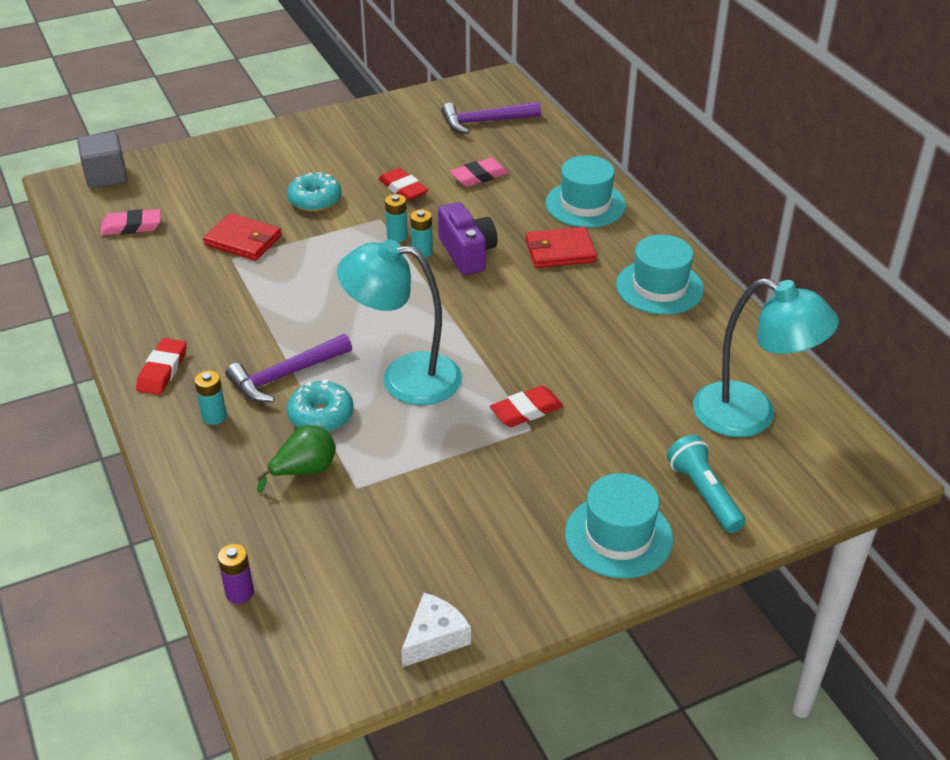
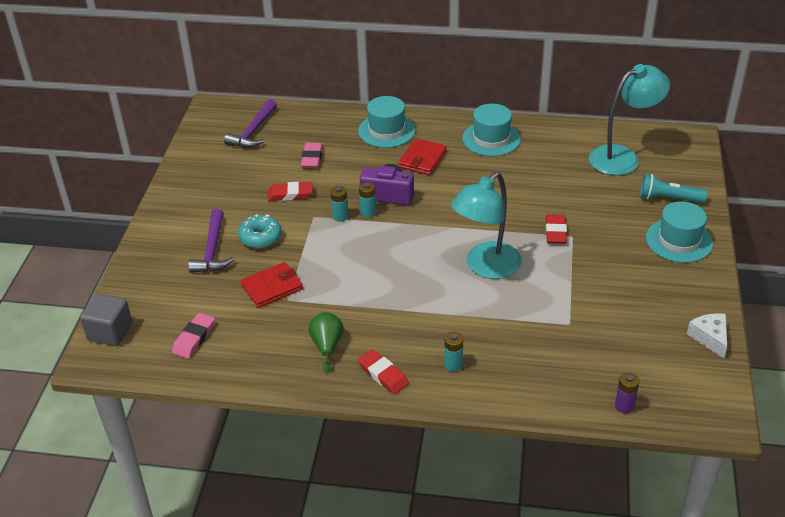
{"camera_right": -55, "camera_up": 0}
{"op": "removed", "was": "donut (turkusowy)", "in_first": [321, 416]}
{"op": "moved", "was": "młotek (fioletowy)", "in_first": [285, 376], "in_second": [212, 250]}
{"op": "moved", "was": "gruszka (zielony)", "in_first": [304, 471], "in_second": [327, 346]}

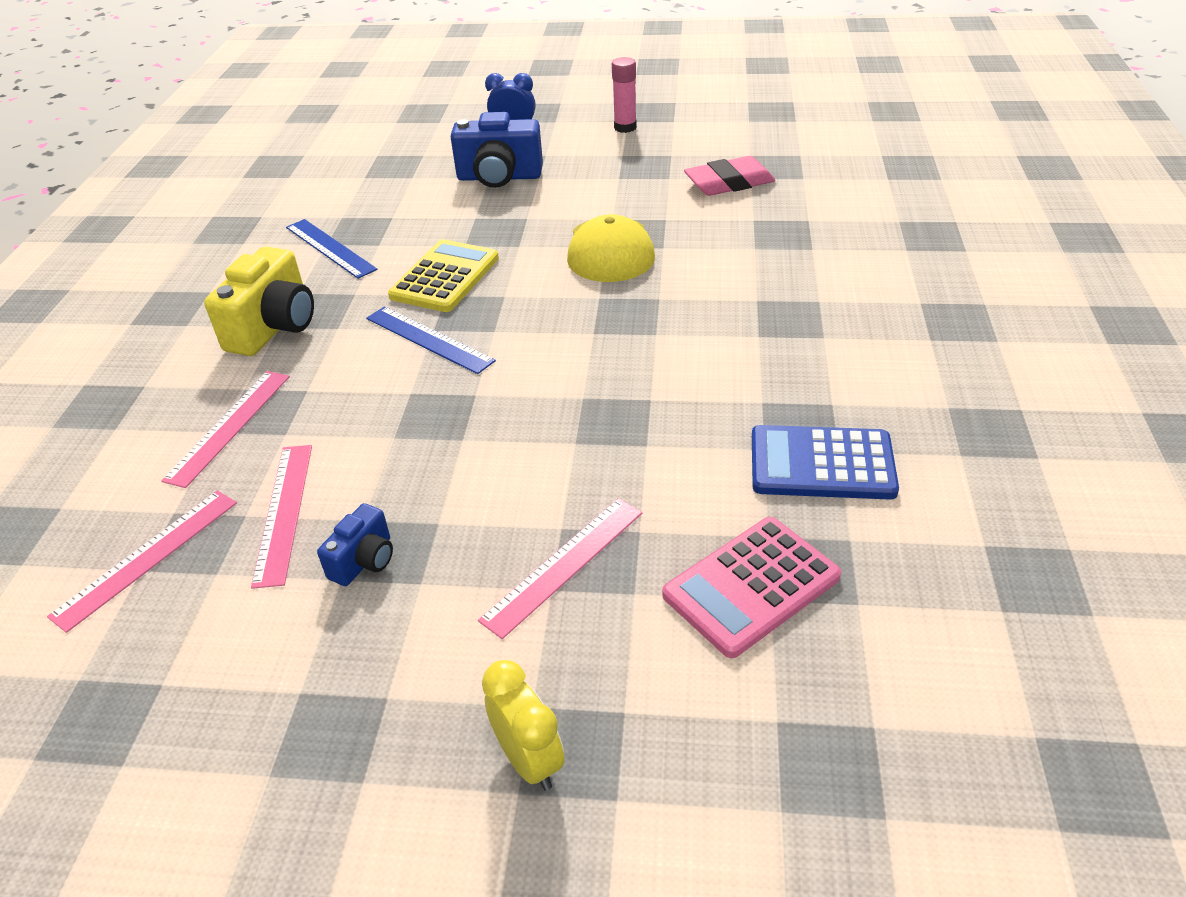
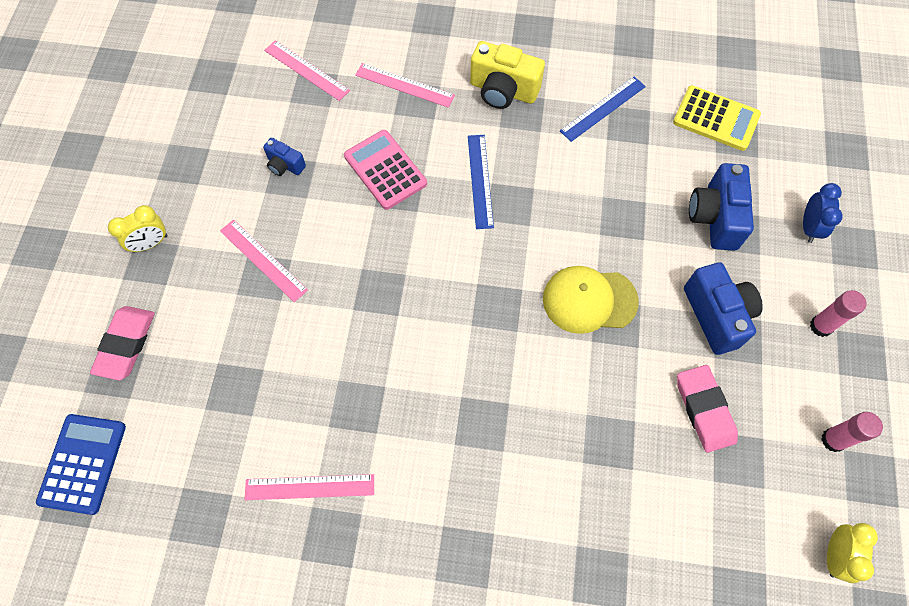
{"camera_right": 90, "camera_up": 25}
{"op": "added", "now": "gumka do mazania (różowy)", "in_second": [126, 344]}
{"op": "added", "now": "aparat fotograficzny (niebieski)", "in_second": [716, 315]}
{"op": "added", "now": "klej w sztyfcie (różowy)", "in_second": [833, 440]}
{"op": "added", "now": "budzik (żółty)", "in_second": [834, 555]}
{"op": "moved", "was": "linijka (różowy)", "in_first": [284, 512], "in_second": [309, 487]}
{"op": "moved", "was": "kalkulator (żółty)", "in_first": [445, 277], "in_second": [716, 119]}
{"op": "moved", "was": "kalkulator (różowy)", "in_first": [751, 586], "in_second": [385, 170]}
{"op": "moved", "was": "kalkulator (niebieski)", "in_first": [821, 464], "in_second": [83, 463]}
{"op": "turned", "was": "linijka (niebieski)", "in_first": [428, 339], "in_second": [480, 181], "clockwise": -45}

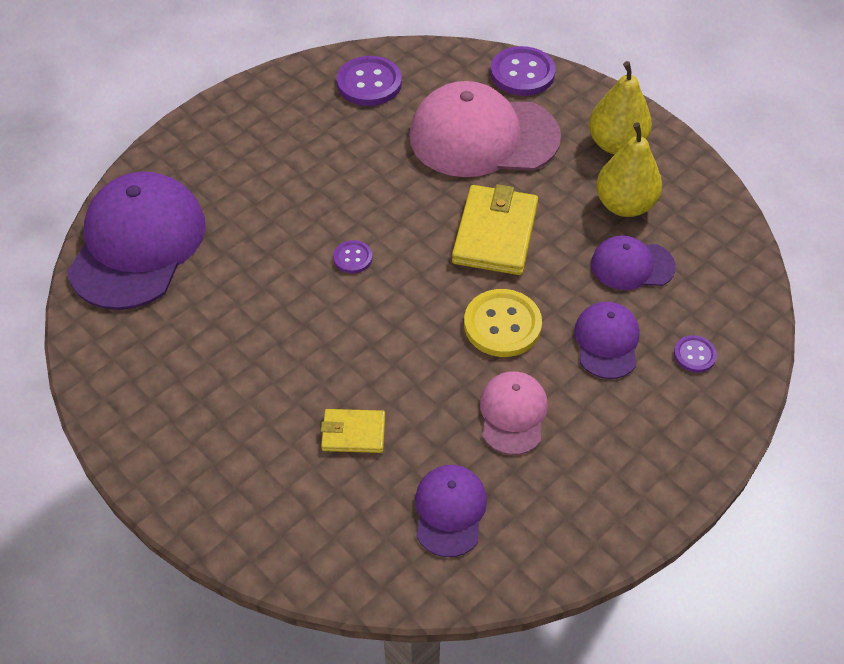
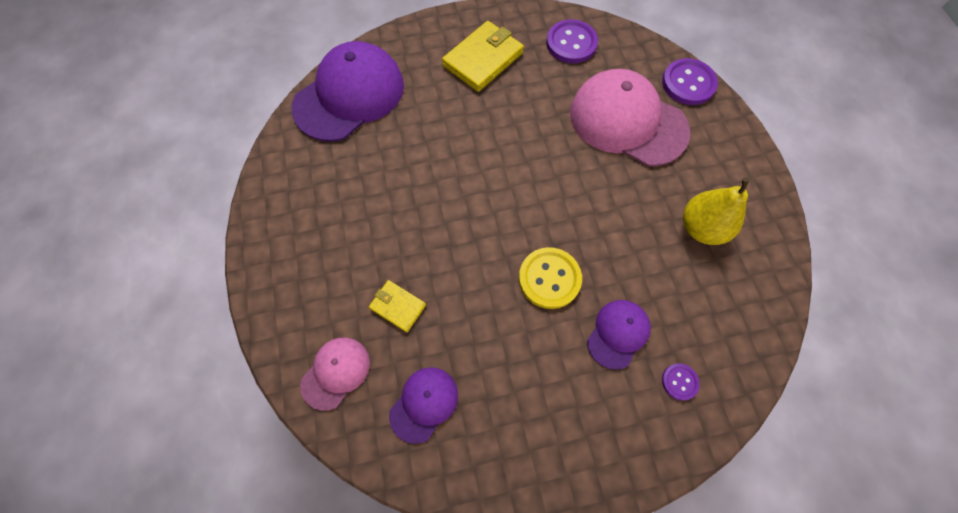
{"camera_right": 30, "camera_up": 15}
{"op": "removed", "was": "guzik (fioletowy)", "in_first": [352, 258]}
{"op": "removed", "was": "gruszka (żółty)", "in_first": [616, 144]}
{"op": "removed", "was": "czapka (fioletowy)", "in_first": [632, 265]}
{"op": "moved", "was": "portfel (żółty)", "in_first": [495, 234], "in_second": [483, 59]}
{"op": "moved", "was": "czapka (różowy)", "in_first": [513, 414], "in_second": [335, 372]}

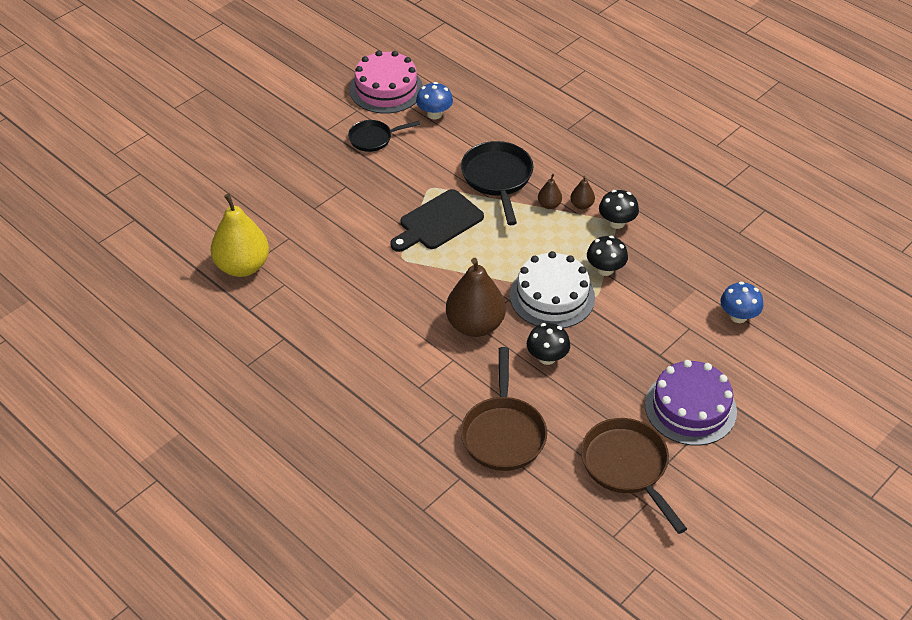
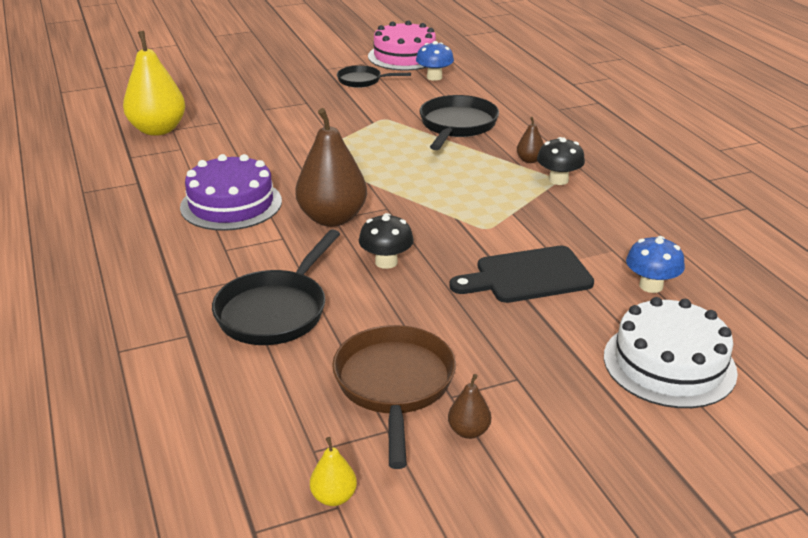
{"camera_right": 25, "camera_up": -15}
{"op": "removed", "was": "grzyb (czarny)", "in_first": [605, 269]}
{"op": "added", "now": "gruszka (żółty)", "in_second": [334, 497]}
{"op": "moved", "was": "deska do krojenia (czarny)", "in_first": [438, 222], "in_second": [527, 276]}
{"op": "moved", "was": "tort (biały)", "in_first": [552, 296], "in_second": [669, 364]}
{"op": "moved", "was": "gruszka (brązowy)", "in_first": [549, 205], "in_second": [468, 431]}
{"op": "moved", "was": "tort (fioletowy)", "in_first": [690, 408], "in_second": [231, 204]}
{"op": "recoloured", "was": "patelnia (brązowy)", "now": "patelnia (czarny)", "in_first": [503, 433], "in_second": [275, 311]}

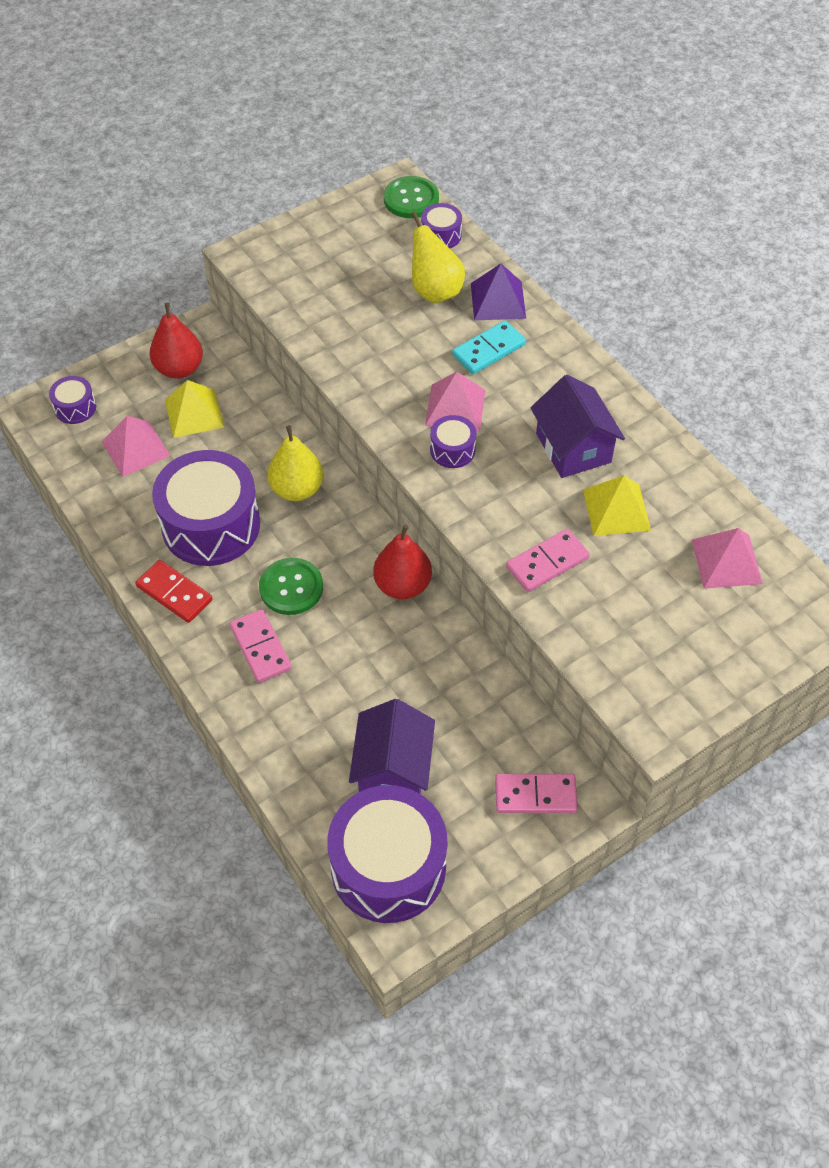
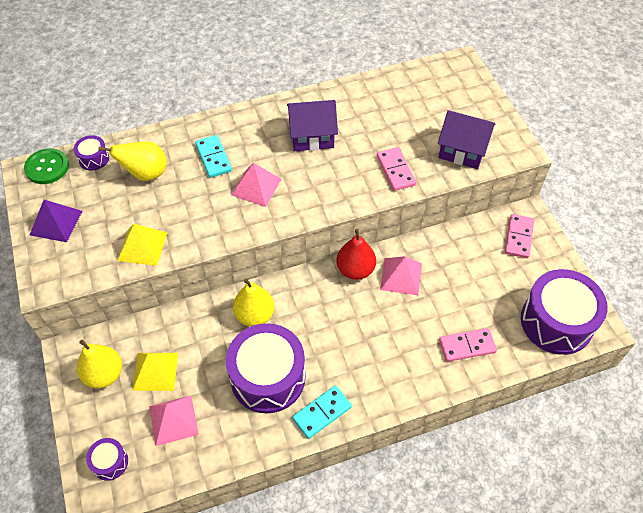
{"camera_right": -75, "camera_up": 0}
{"op": "removed", "was": "guzik (zielony)", "in_first": [291, 587]}
{"op": "removed", "was": "bęben (fioletowy)", "in_first": [452, 450]}
{"op": "moved", "was": "kostka domina (różowy)", "in_first": [261, 647], "in_second": [467, 346]}
{"op": "moved", "was": "domek (fioletowy)", "in_first": [393, 769], "in_second": [462, 151]}
{"op": "moved", "was": "piramida (fioletowy)", "in_first": [498, 300], "in_second": [56, 222]}
{"op": "moved", "was": "piramida (żółty)", "in_first": [616, 510], "in_second": [142, 246]}
{"op": "moved", "was": "piramida (różowy)", "in_first": [726, 561], "in_second": [401, 276]}
{"op": "recoloured", "was": "kostka domina (czerwony)", "now": "kostka domina (turkusowy)", "in_first": [174, 593], "in_second": [322, 413]}
{"op": "recoloured", "was": "gruszka (czerwony)", "now": "gruszka (żółty)", "in_first": [179, 369], "in_second": [104, 374]}

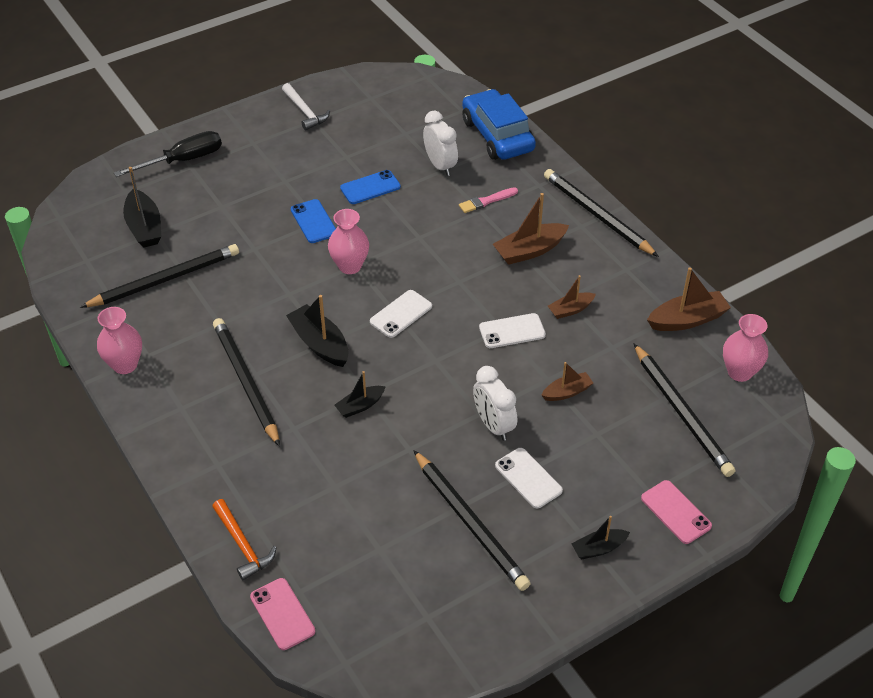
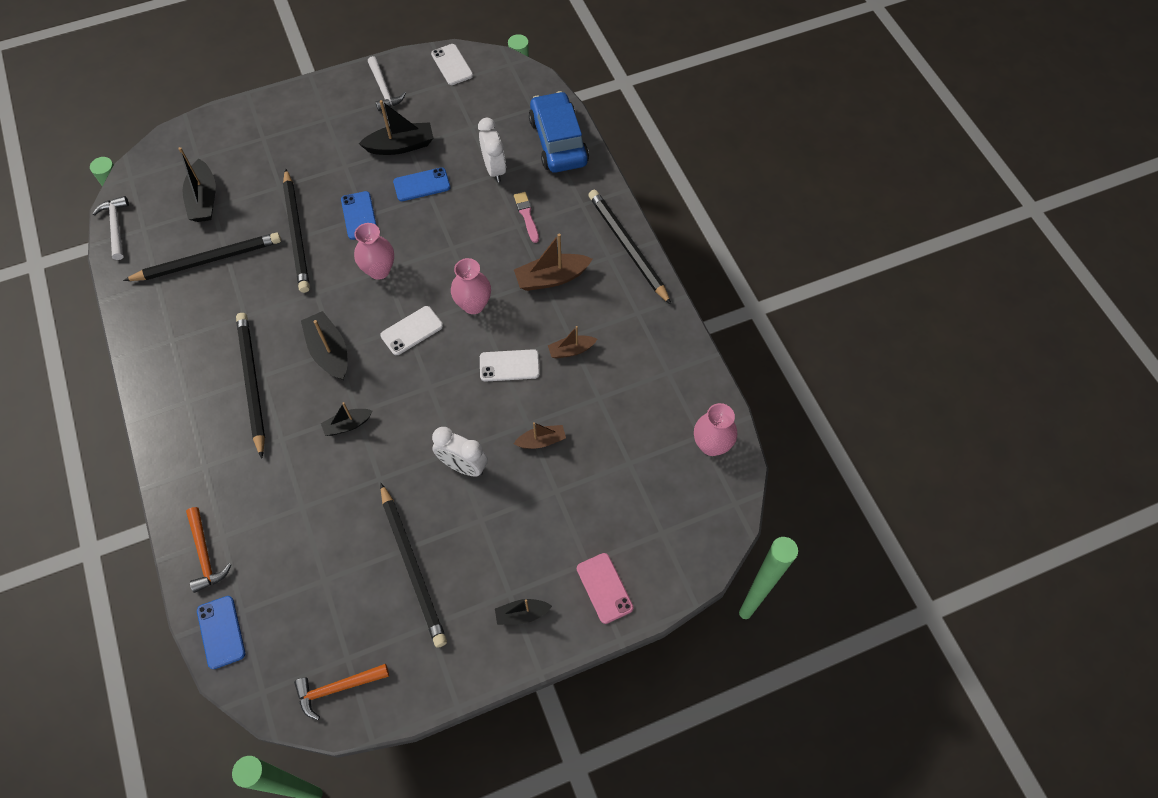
{"camera_right": 10, "camera_up": 15}
{"op": "removed", "was": "śrubokręt (czarny)", "in_first": [183, 160]}
{"op": "removed", "was": "łódka (brązowy)", "in_first": [687, 320]}
{"op": "added", "now": "młotek (biały)", "in_second": [116, 227]}
{"op": "added", "now": "młotek (pomarańczowy)", "in_second": [337, 688]}
{"op": "added", "now": "łódka (czarny)", "in_second": [400, 146]}
{"op": "moved", "was": "wazon (różowy)", "in_first": [125, 365], "in_second": [473, 305]}
{"op": "moved", "was": "telefon (biały)", "in_first": [528, 478], "in_second": [452, 65]}
{"op": "moved", "was": "ołówek (czarny)", "in_first": [682, 412], "in_second": [297, 233]}
{"op": "recoloured", "was": "telefon (różowy)", "now": "telefon (niebieski)", "in_first": [282, 614], "in_second": [221, 632]}
{"op": "turned", "was": "pędzel (różowy)", "in_first": [486, 201], "in_second": [527, 216], "clockwise": 90}
{"op": "turned", "was": "budzik (biały)", "in_first": [493, 425], "in_second": [463, 466], "clockwise": -45}

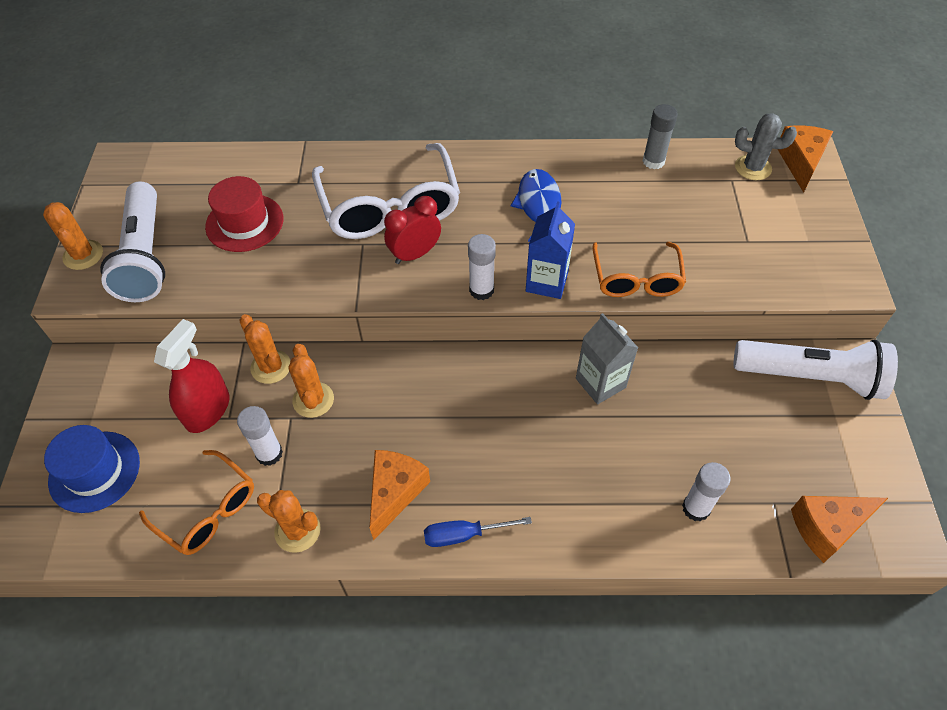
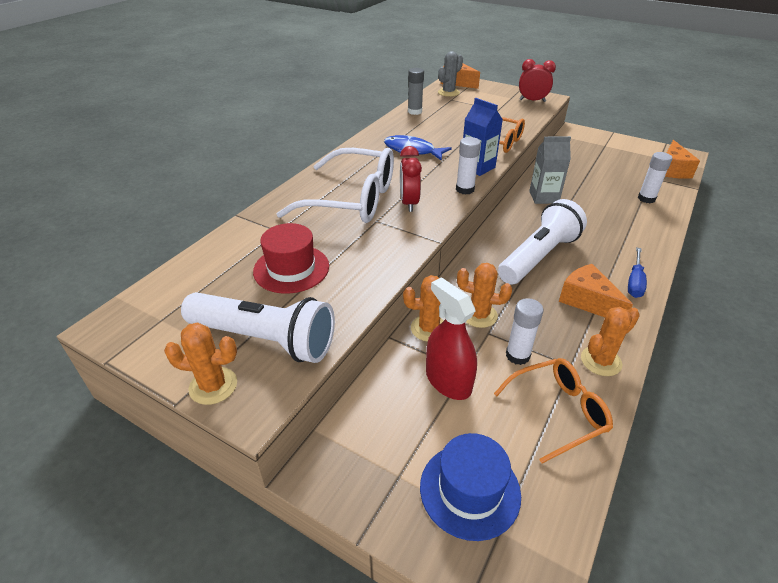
{"camera_right": -60, "camera_up": -15}
{"op": "added", "now": "budzik (czerwony)", "in_second": [532, 101]}
{"op": "moved", "was": "latarka (biały)", "in_first": [810, 377], "in_second": [538, 257]}

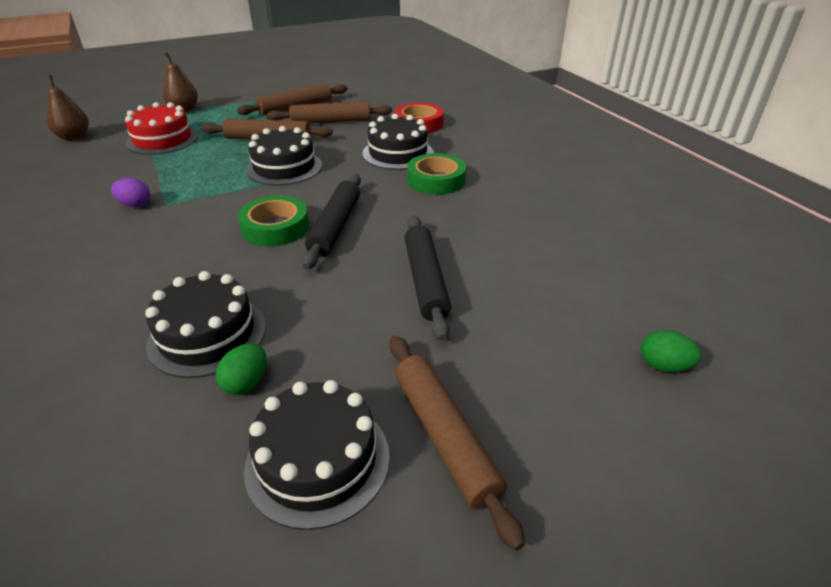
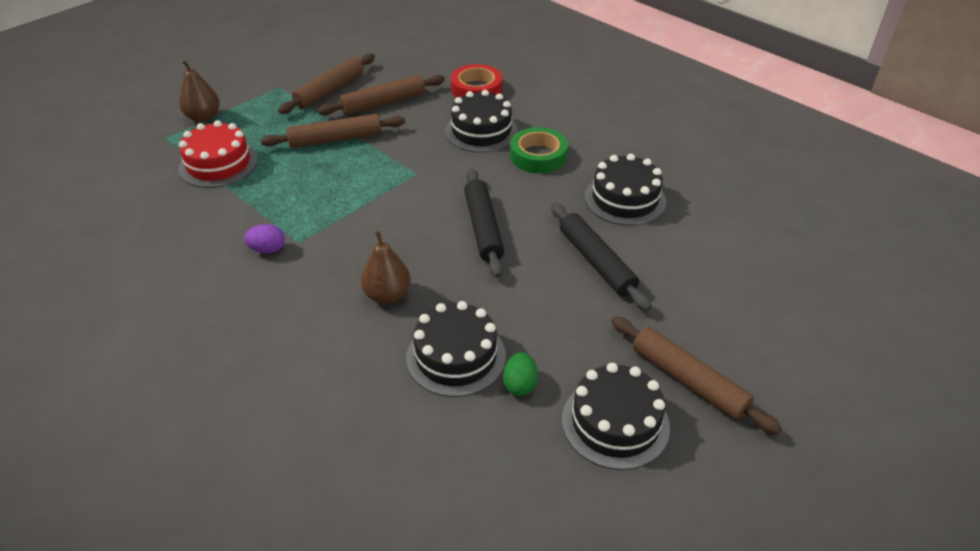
{"camera_right": -20, "camera_up": 5}
{"op": "removed", "was": "taśma klejąca (zielony)", "in_first": [275, 227]}
{"op": "removed", "was": "jajko (zielony)", "in_first": [663, 366]}
{"op": "moved", "was": "gruszka (brązowy)", "in_first": [74, 137], "in_second": [387, 295]}
{"op": "moved", "was": "tort (czarny)", "in_first": [284, 167], "in_second": [625, 199]}

